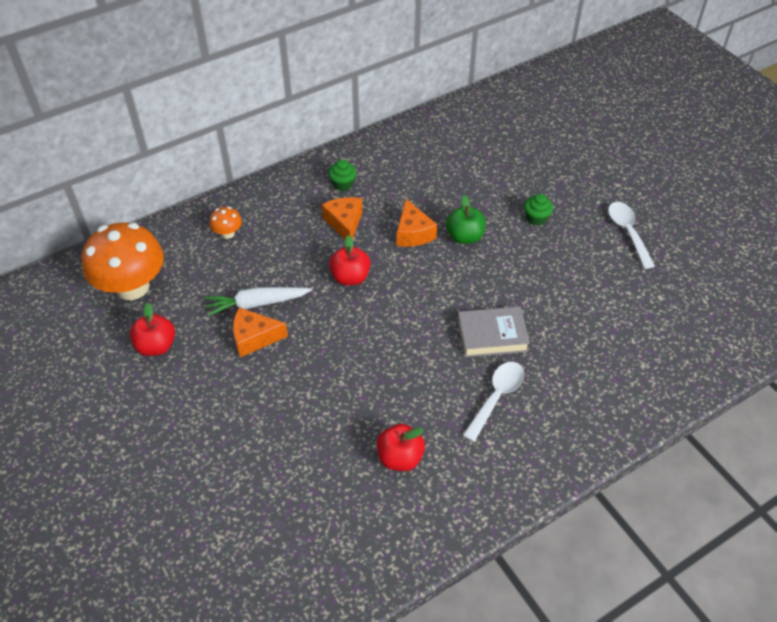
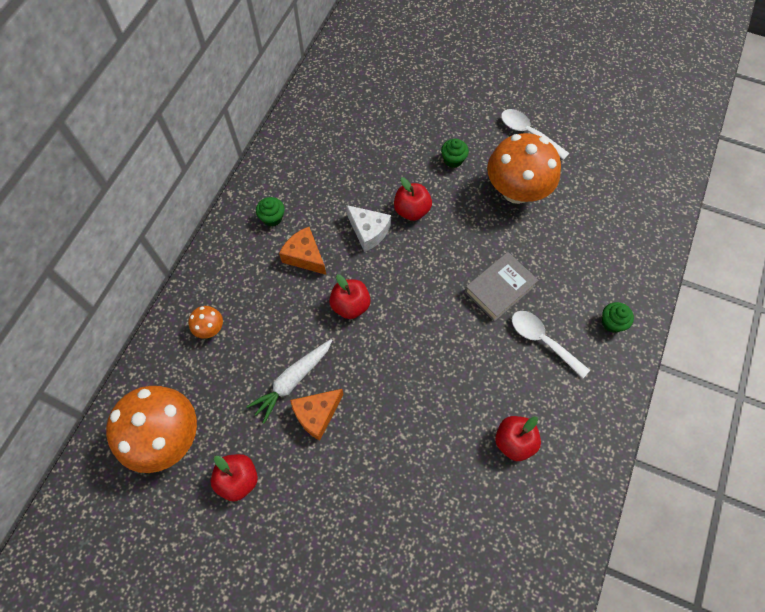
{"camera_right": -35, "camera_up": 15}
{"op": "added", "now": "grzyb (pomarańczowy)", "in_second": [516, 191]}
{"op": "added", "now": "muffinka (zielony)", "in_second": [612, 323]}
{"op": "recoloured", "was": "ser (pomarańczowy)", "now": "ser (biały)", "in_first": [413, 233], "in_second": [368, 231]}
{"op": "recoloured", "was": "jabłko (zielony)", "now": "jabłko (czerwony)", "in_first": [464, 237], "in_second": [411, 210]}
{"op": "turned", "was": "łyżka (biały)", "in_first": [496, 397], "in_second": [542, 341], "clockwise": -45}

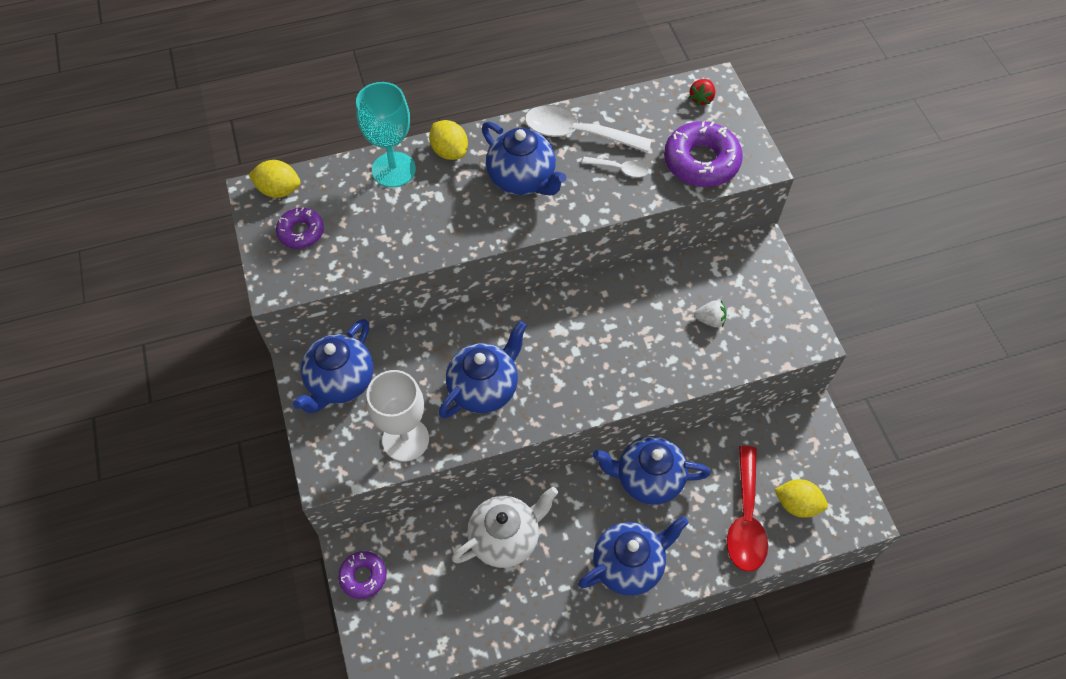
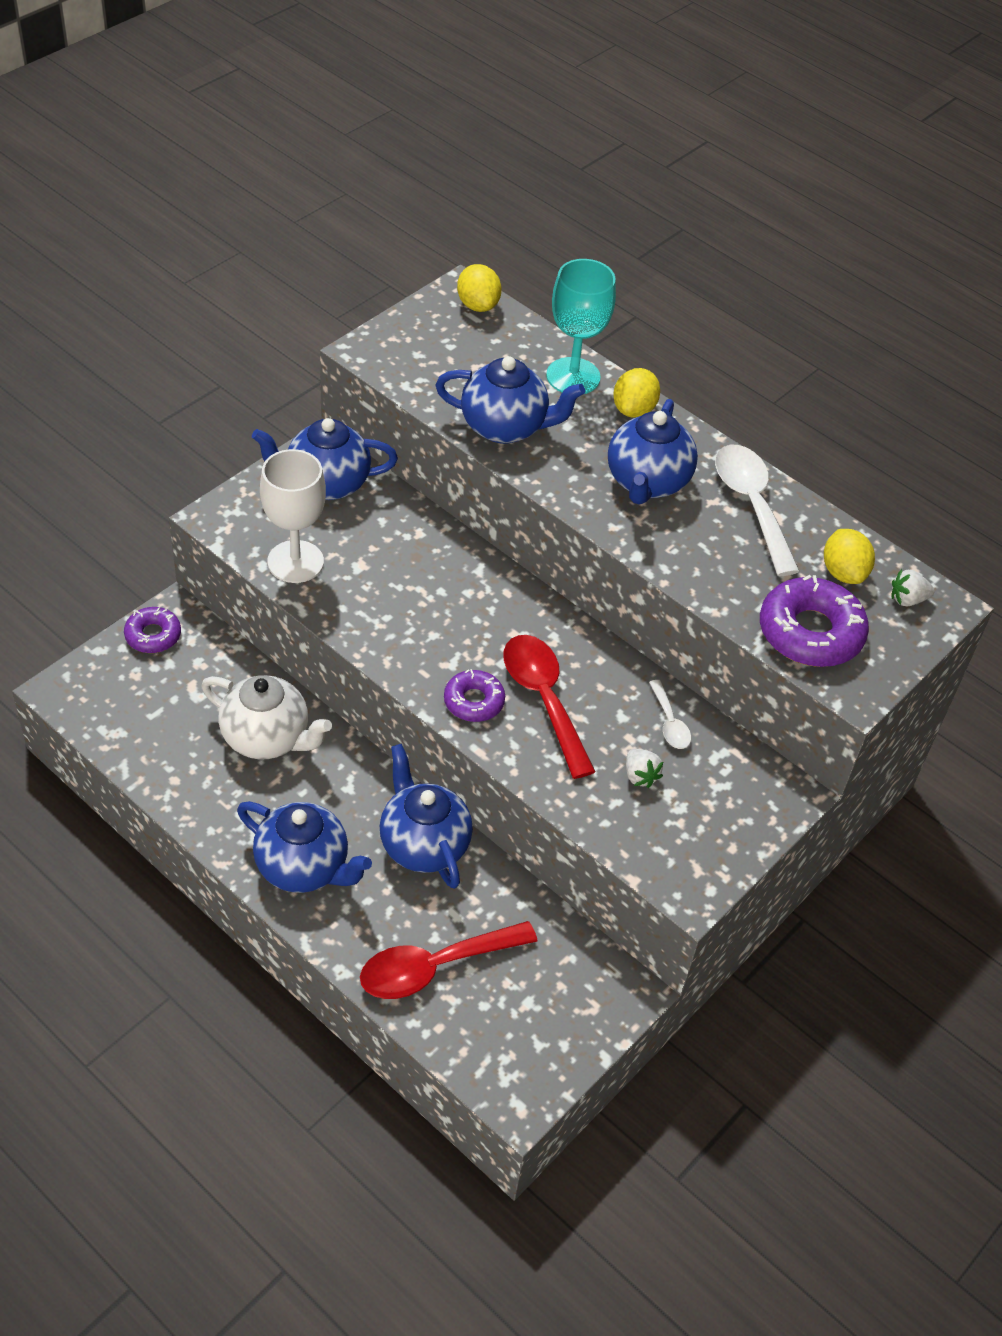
{"camera_right": 55, "camera_up": -10}
{"op": "added", "now": "łyżka (czerwony)", "in_second": [544, 699]}
{"op": "moved", "was": "donut (fioletowy)", "in_first": [301, 232], "in_second": [474, 701]}
{"op": "moved", "was": "imbryk (niebieski)", "in_first": [484, 388], "in_second": [505, 427]}
{"op": "moved", "was": "łyżka (biały)", "in_first": [620, 169], "in_second": [669, 723]}
{"op": "moved", "was": "cytryna (żółty)", "in_first": [797, 504], "in_second": [843, 572]}
{"op": "recoloured", "was": "truskawka (czerwony)", "now": "truskawka (biały)", "in_first": [701, 98], "in_second": [907, 599]}

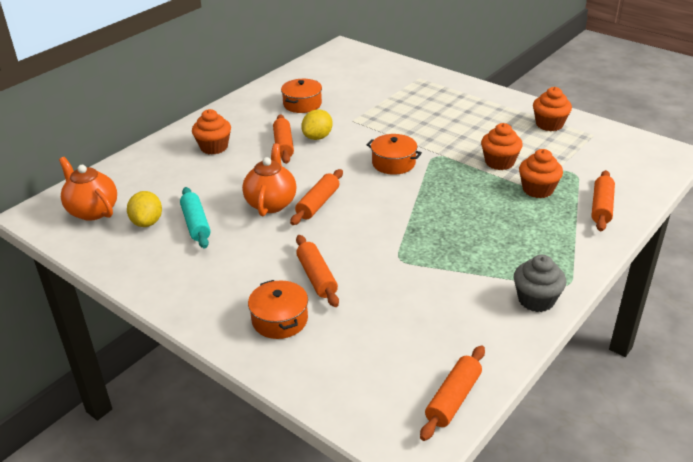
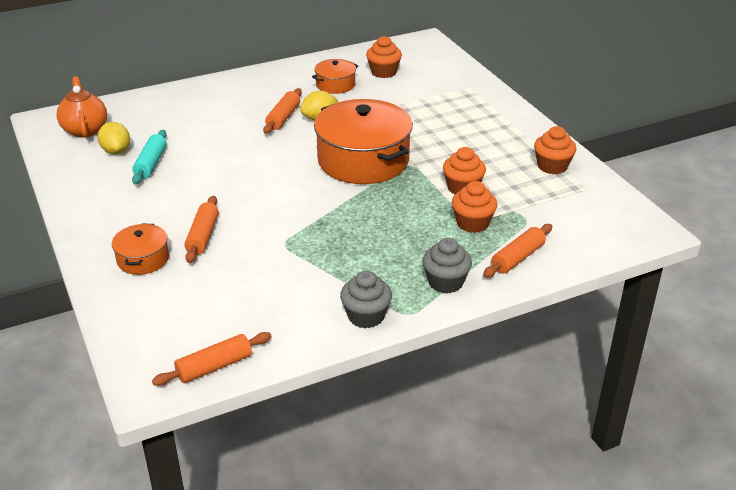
{"camera_right": 25, "camera_up": 0}
{"op": "removed", "was": "imbryk (pomarańczowy)", "in_first": [271, 203]}
{"op": "removed", "was": "wałek do ciasta (pomarańczowy)", "in_first": [318, 203]}
{"op": "added", "now": "muffinka (szary)", "in_second": [445, 282]}
{"op": "moved", "was": "muffinka (pomarańczowy)", "in_first": [214, 147], "in_second": [383, 72]}
{"op": "turned", "was": "cytryna (żółty)", "in_first": [147, 222], "in_second": [116, 151], "clockwise": -45}
{"op": "resized", "was": "garnek (pomarańczowy)", "in_first": [393, 163], "in_second": [363, 160], "ratio": 2.05}

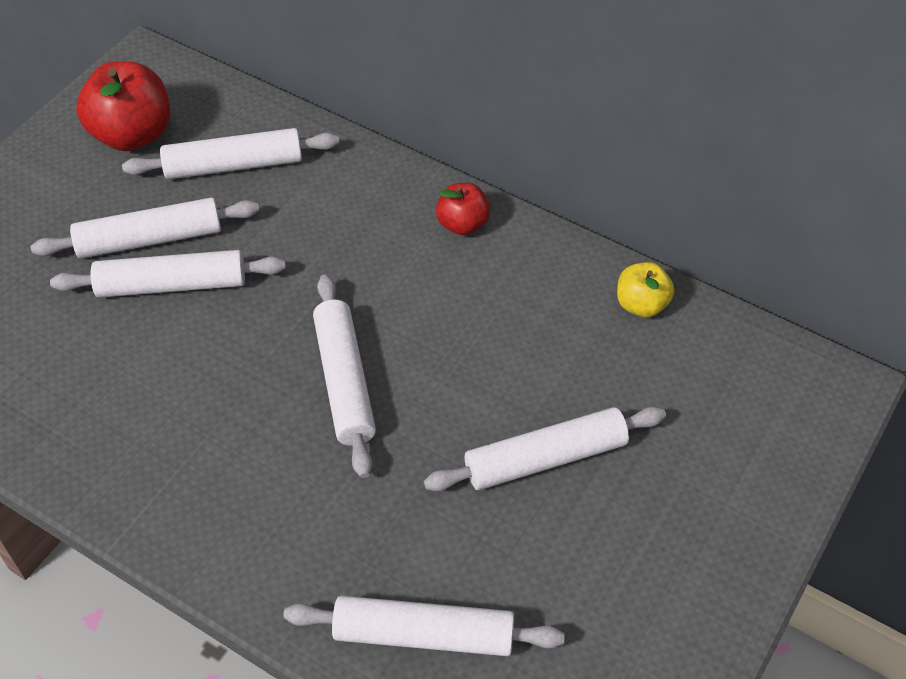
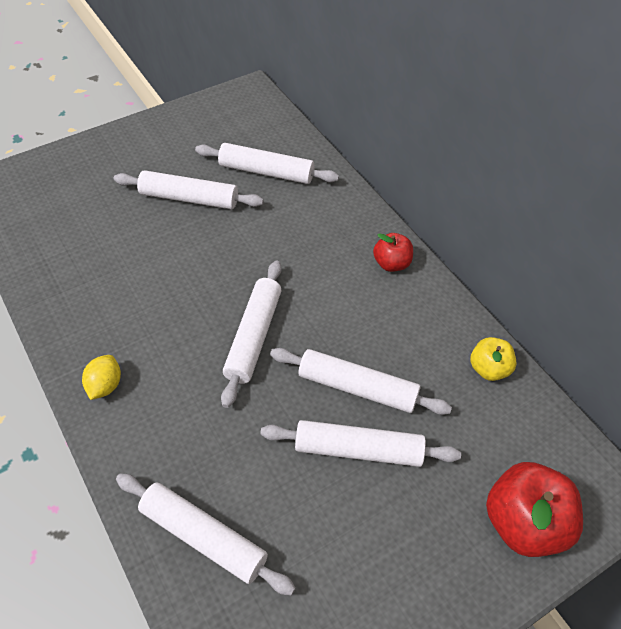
{"camera_right": 25, "camera_up": 0}
{"op": "added", "now": "cytryna (żółty)", "in_second": [105, 385]}
{"op": "moved", "was": "wałek do ciasta (biały)", "in_first": [172, 285], "in_second": [357, 387]}
{"op": "moved", "was": "jabłko (czerwony)", "in_first": [133, 135], "in_second": [524, 523]}

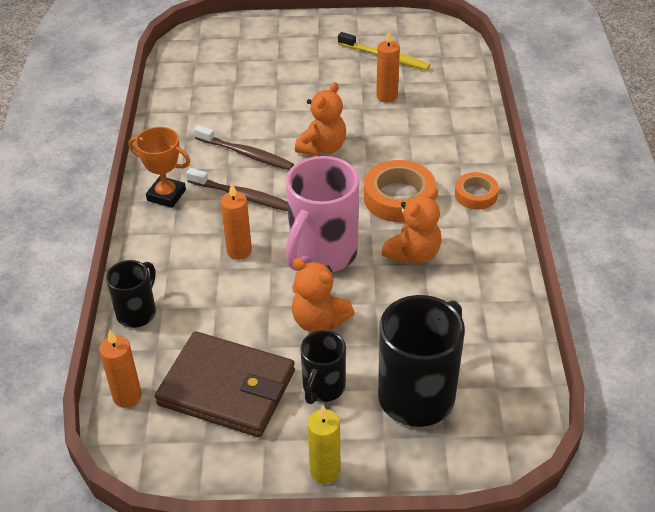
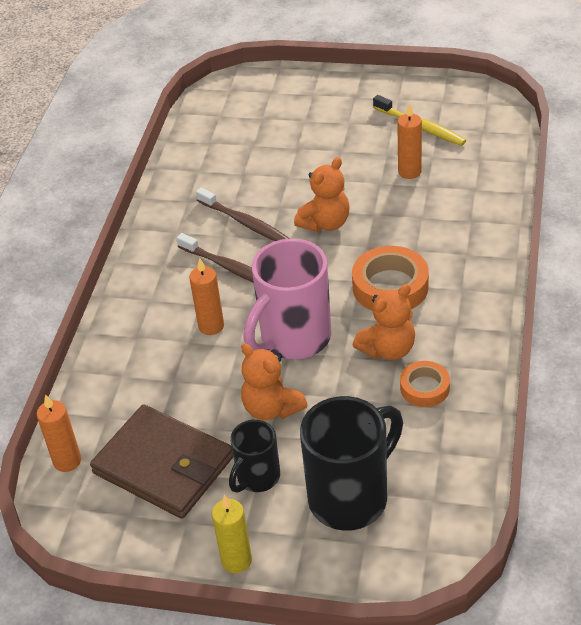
{"camera_right": 15, "camera_up": 0}
{"op": "removed", "was": "kubek (czarny)", "in_first": [137, 312]}
{"op": "removed", "was": "puchar (pomarańczowy)", "in_first": [166, 195]}
{"op": "moved", "was": "taśma klejąca (pomarańczowy)", "in_first": [475, 195], "in_second": [424, 388]}

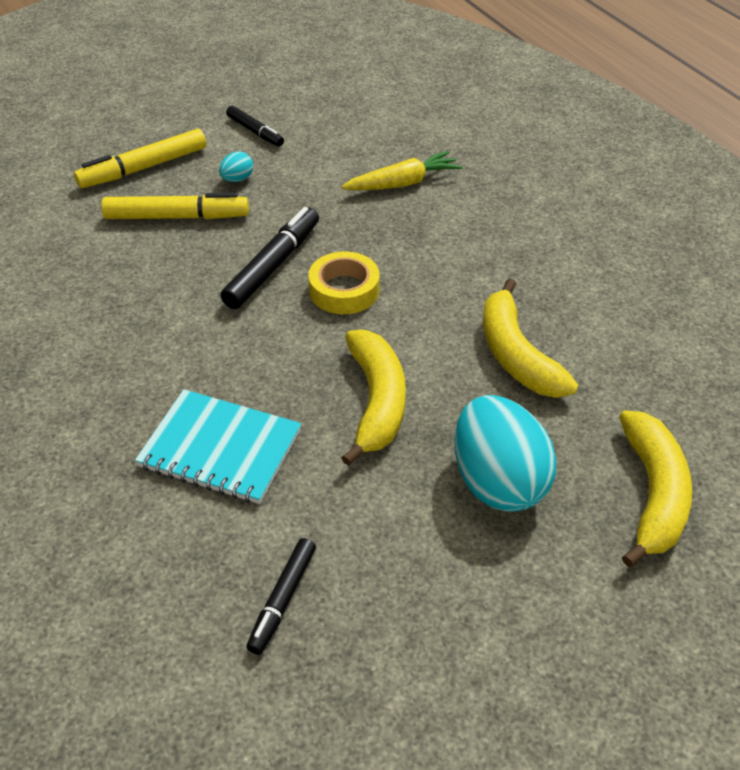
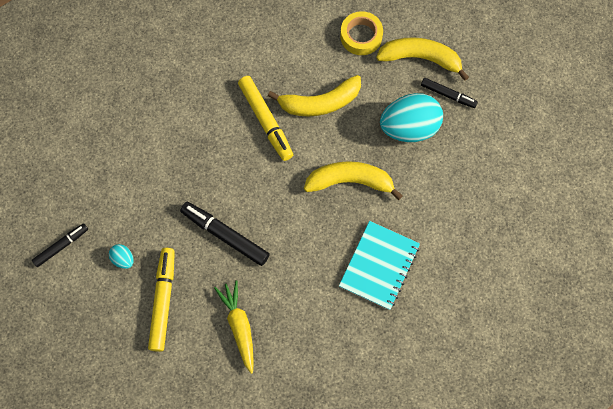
{"camera_right": -85, "camera_up": 25}
{"op": "moved", "was": "flamaster (żółty)", "in_first": [144, 168], "in_second": [265, 120]}
{"op": "moved", "was": "flamaster (czarny)", "in_first": [283, 599], "in_second": [447, 95]}
{"op": "moved", "was": "taśma klejąca (żółty)", "in_first": [344, 290], "in_second": [361, 36]}
{"op": "moved", "was": "marchewka (żółty)", "in_first": [402, 183], "in_second": [239, 326]}

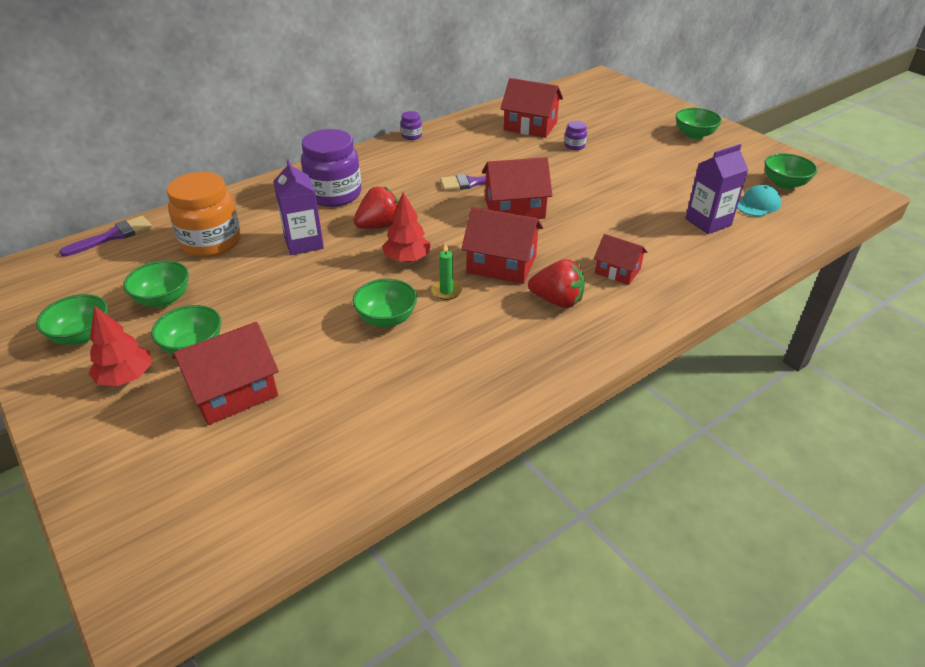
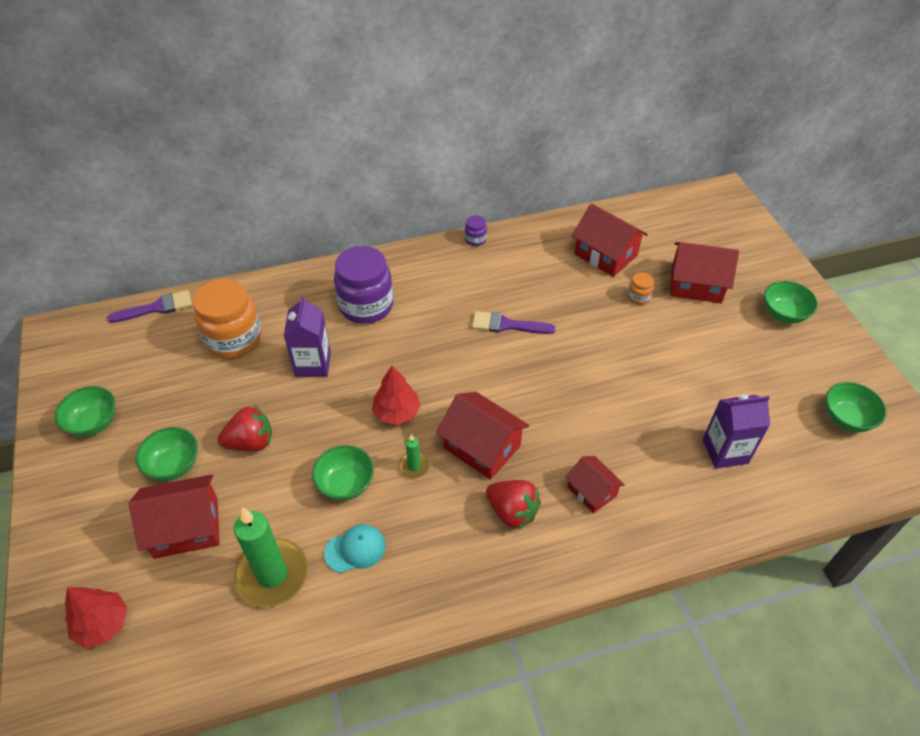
{"camera_right": 20, "camera_up": 10}
{"op": "removed", "was": "miska (zielony)", "in_first": [163, 299]}
{"op": "added", "now": "świeca (zielony)", "in_second": [272, 574]}
{"op": "moved", "was": "drzewko (czerwony)", "in_first": [126, 377], "in_second": [102, 624]}
{"op": "moved", "was": "truskawka (czerwony)", "in_first": [379, 226], "in_second": [251, 442]}
{"op": "moved", "was": "domek (czerwony)", "in_first": [514, 208], "in_second": [696, 284]}
{"op": "moved", "was": "czapka (turkusowy)", "in_first": [757, 204], "in_second": [355, 549]}
{"op": "recoloured", "was": "słoik (fioletowy)", "now": "słoik (pomarańczowy)", "in_first": [574, 146], "in_second": [638, 297]}

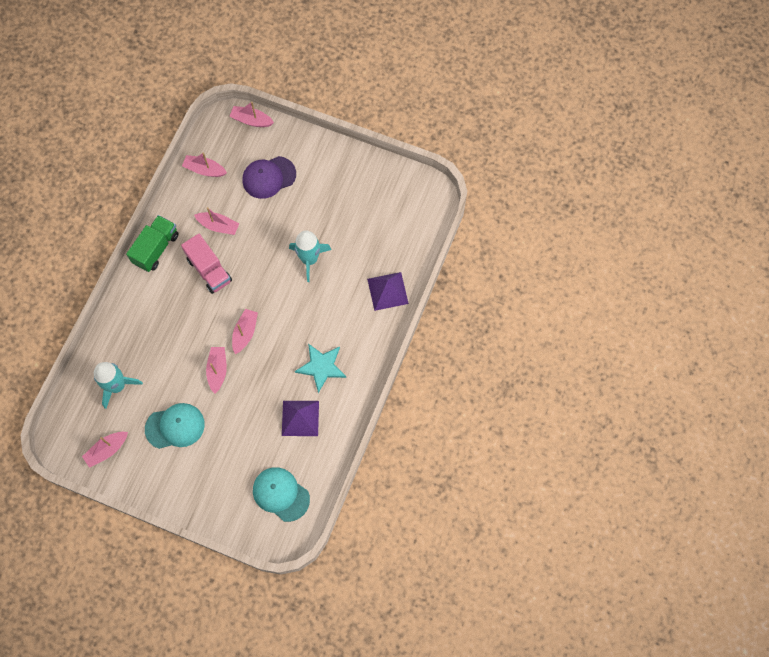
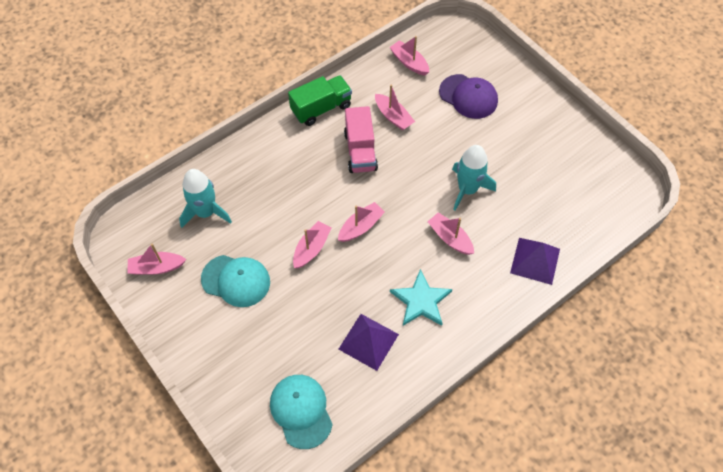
{"camera_right": 30, "camera_up": -10}
{"op": "moved", "was": "łódka (różowy)", "in_first": [251, 120], "in_second": [450, 238]}
{"op": "turned", "was": "czapka (fioletowy)", "in_first": [269, 177], "in_second": [468, 96], "clockwise": -150}

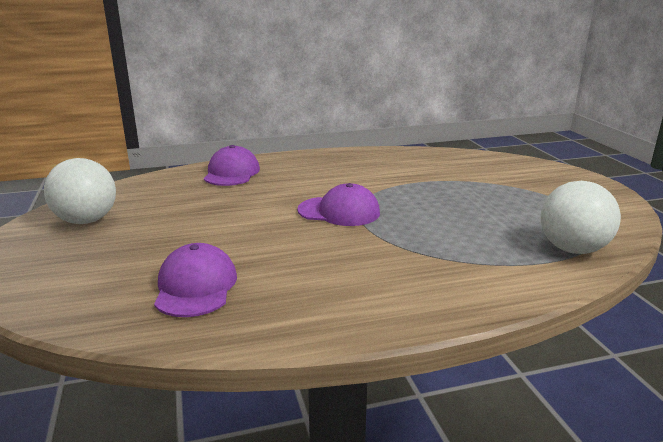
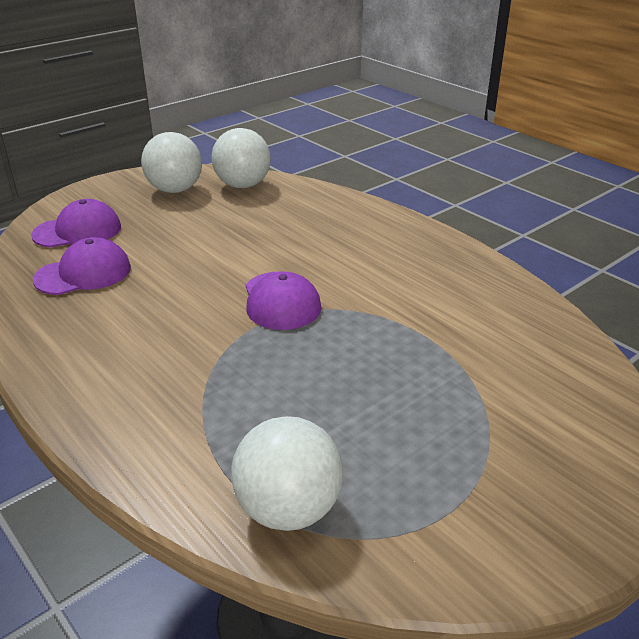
{"camera_right": 65, "camera_up": 10}
{"op": "added", "now": "piłka (biały)", "in_second": [243, 185]}
{"op": "moved", "was": "czapka (fioletowy)", "in_first": [231, 173], "in_second": [77, 231]}

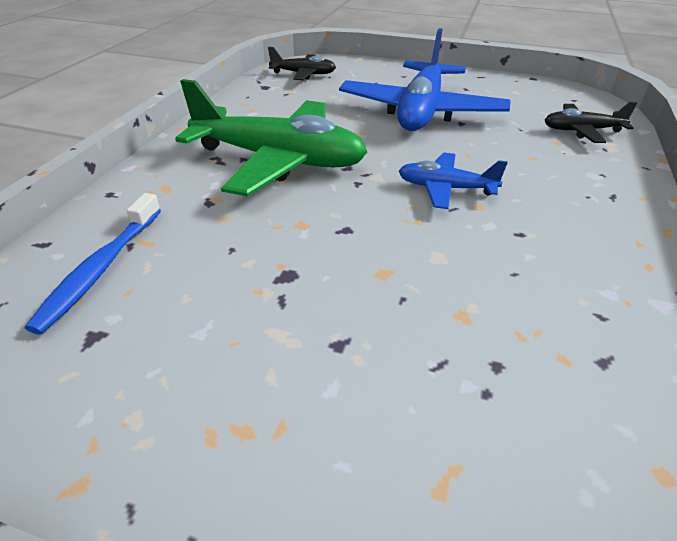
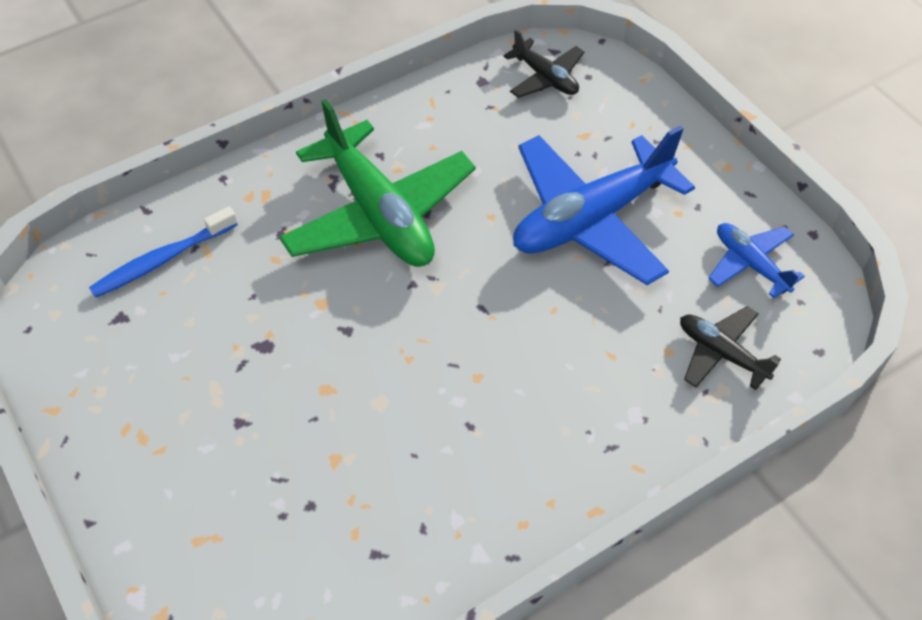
{"camera_right": 40, "camera_up": 15}
{"op": "moved", "was": "samolot (niebieski)", "in_first": [445, 188], "in_second": [750, 264]}

